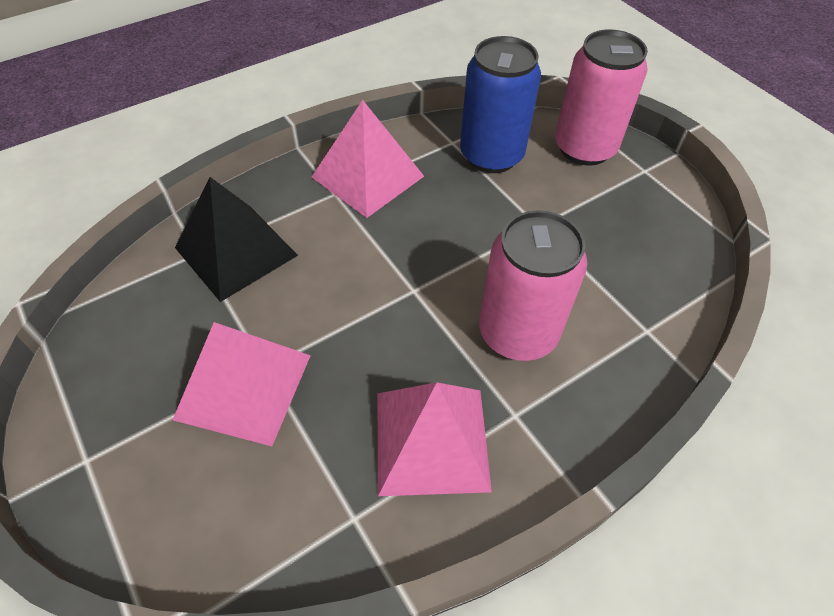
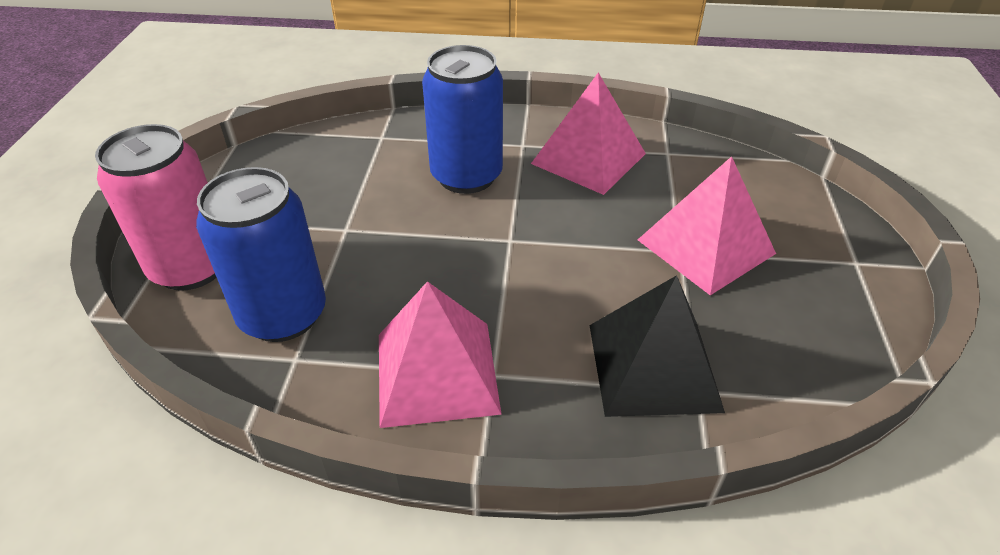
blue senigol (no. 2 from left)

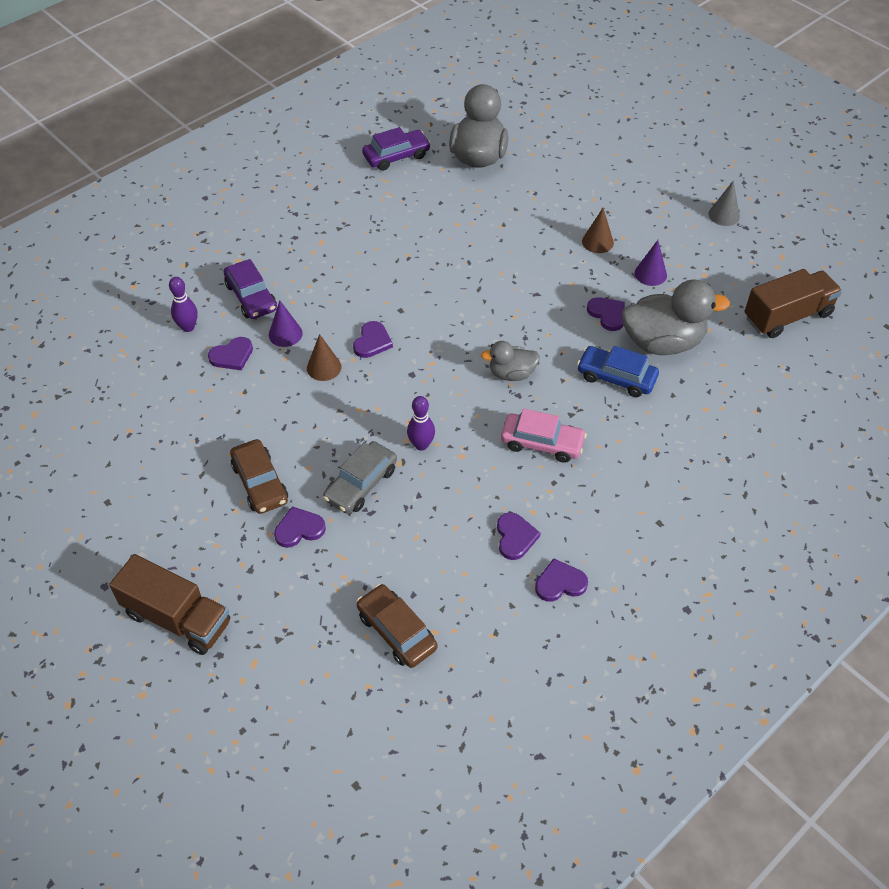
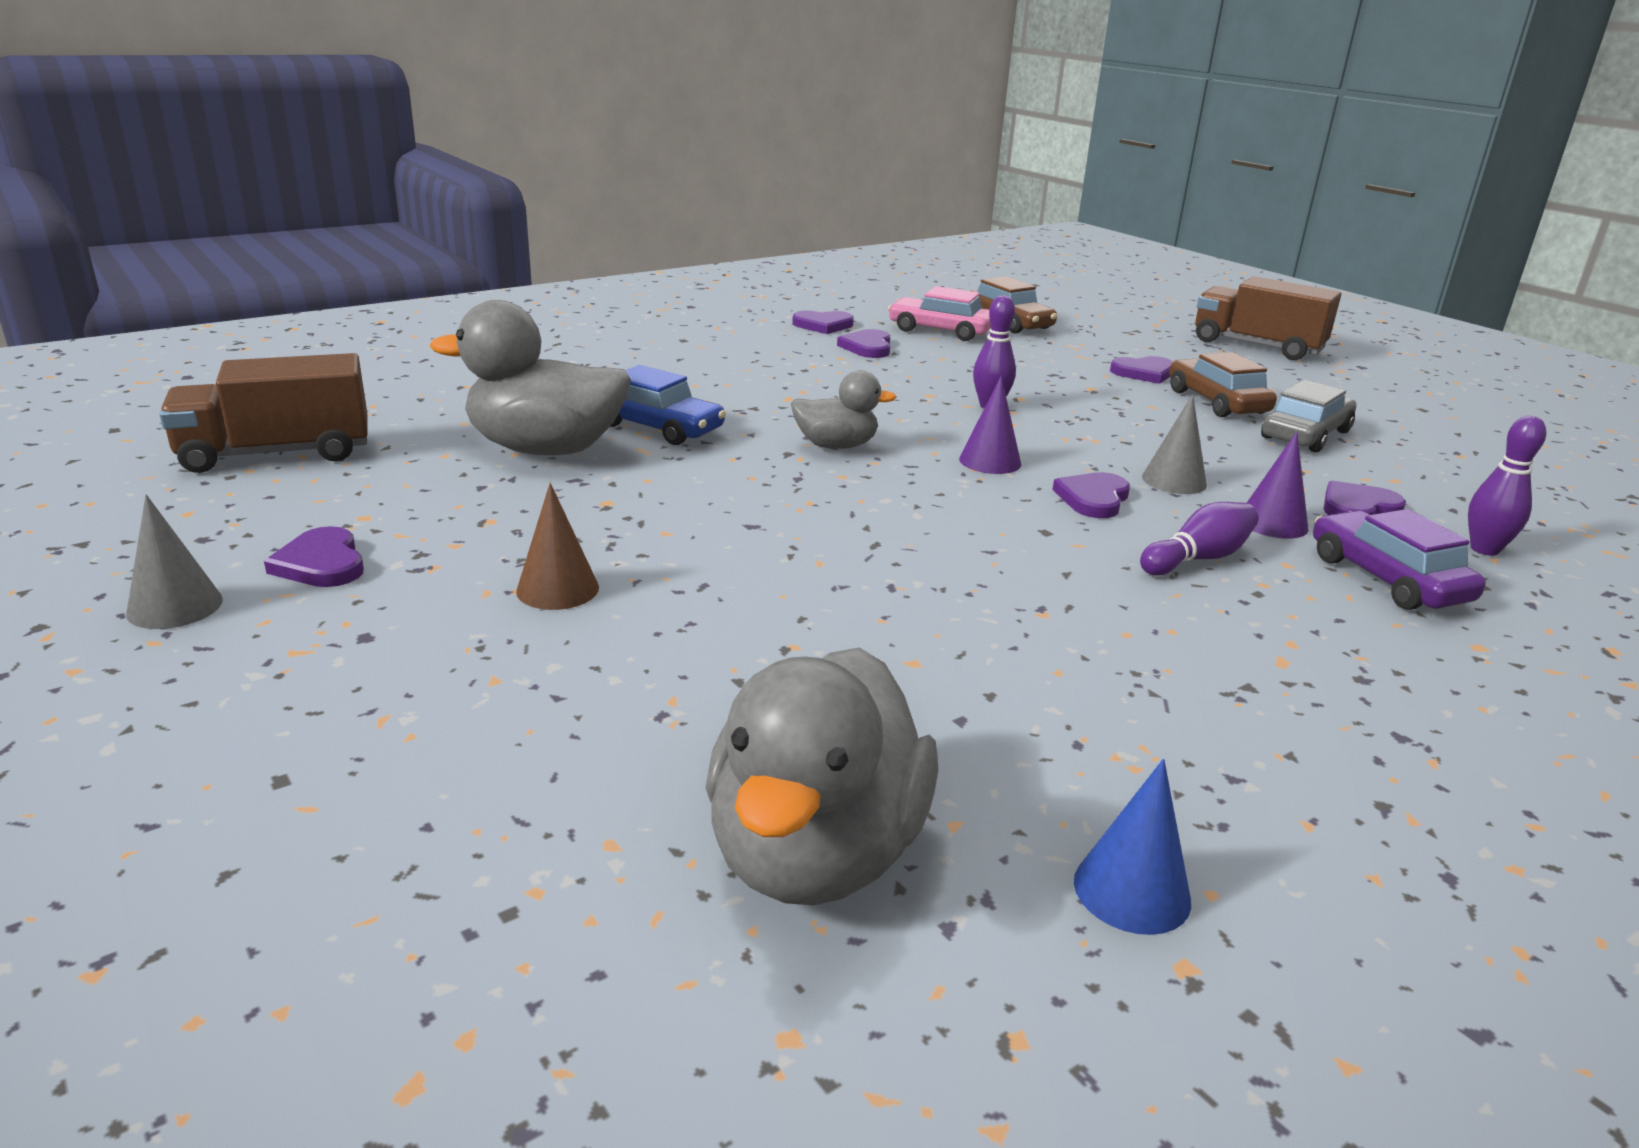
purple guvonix (no. 2 from left)
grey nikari
pink nikari
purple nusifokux (no. 1 from left)
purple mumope (no. 1 from left)
blue mumope
grey mumope (no. 2 from left)

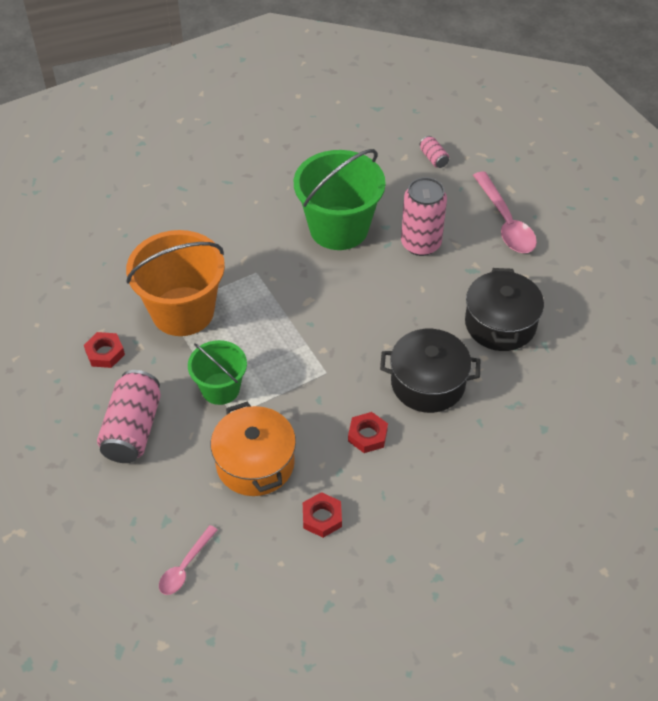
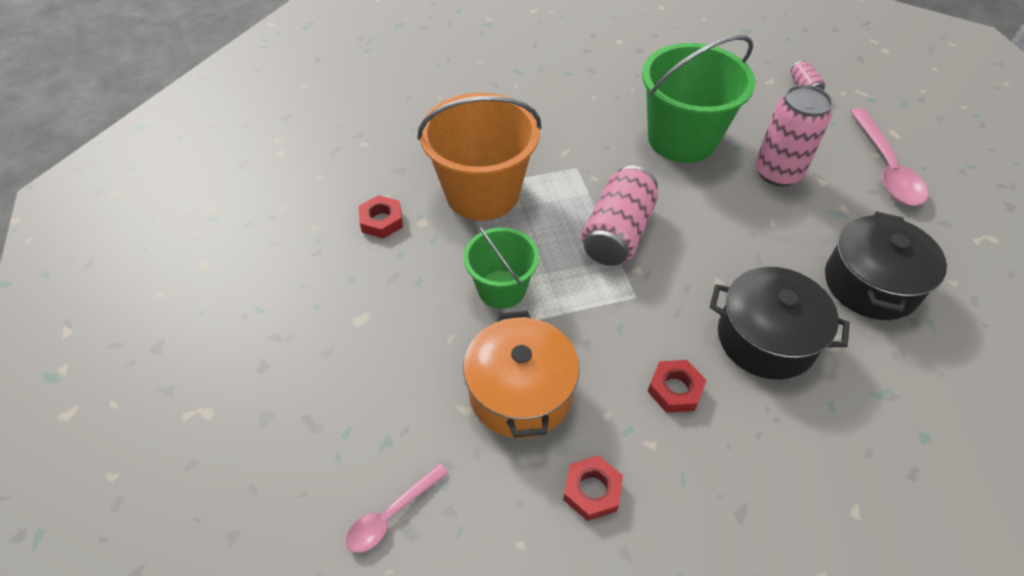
pink senigol (no. 1 from left)

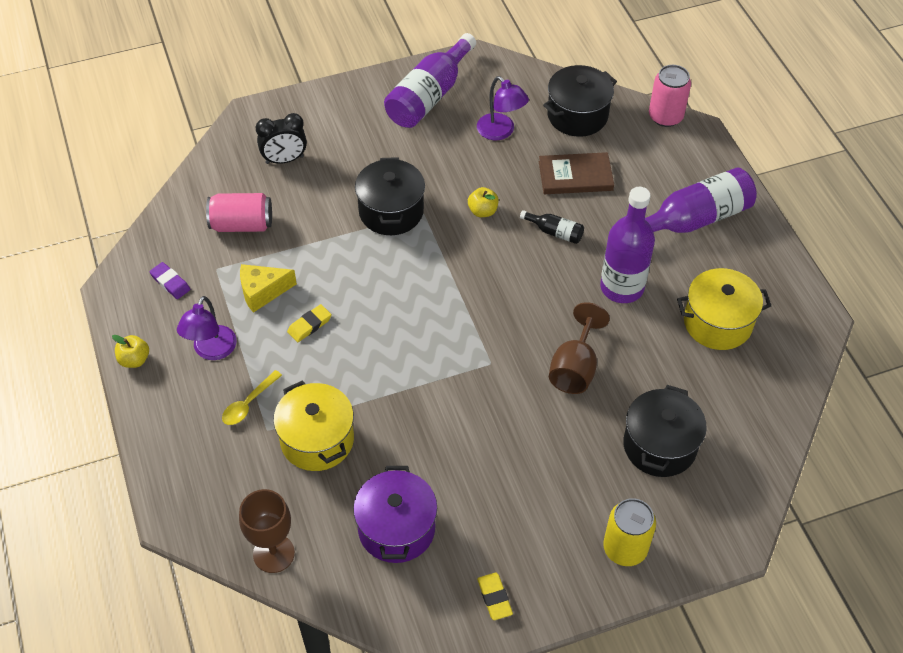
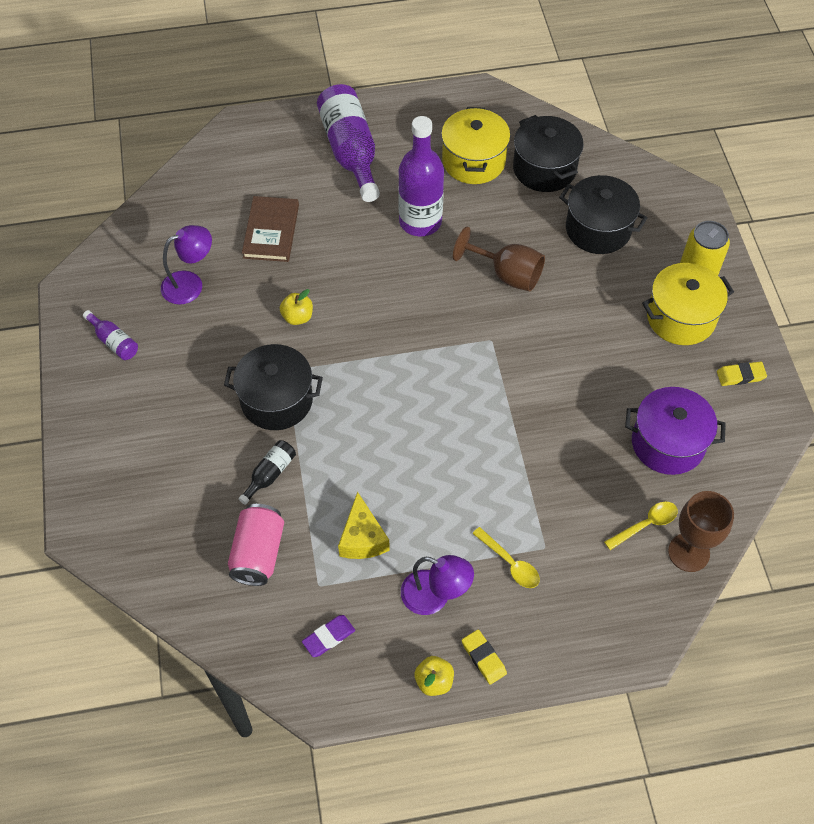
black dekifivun
pink senigol (no. 2 from left in the first image)
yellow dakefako (no. 2 from left)
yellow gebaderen (no. 2 from left)
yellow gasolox (no. 1 from left)
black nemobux
black gebaderen (no. 2 from left)
purple nemobux (no. 1 from left)

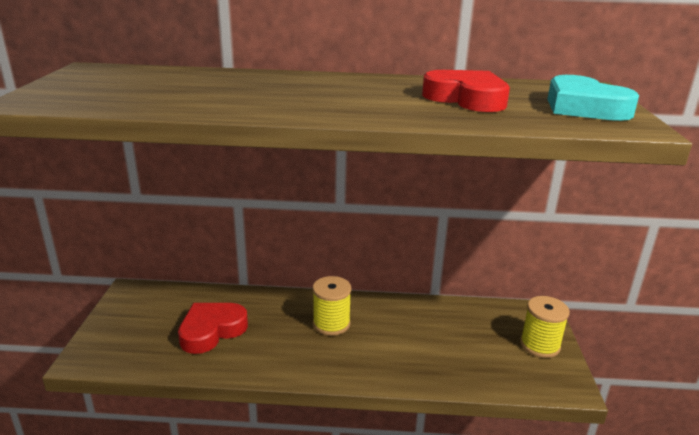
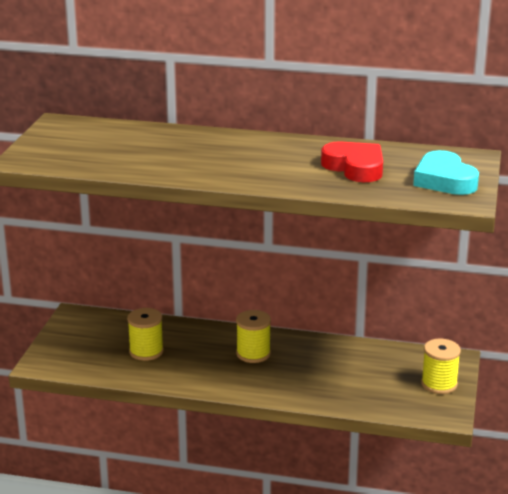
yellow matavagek (no. 1 from left)

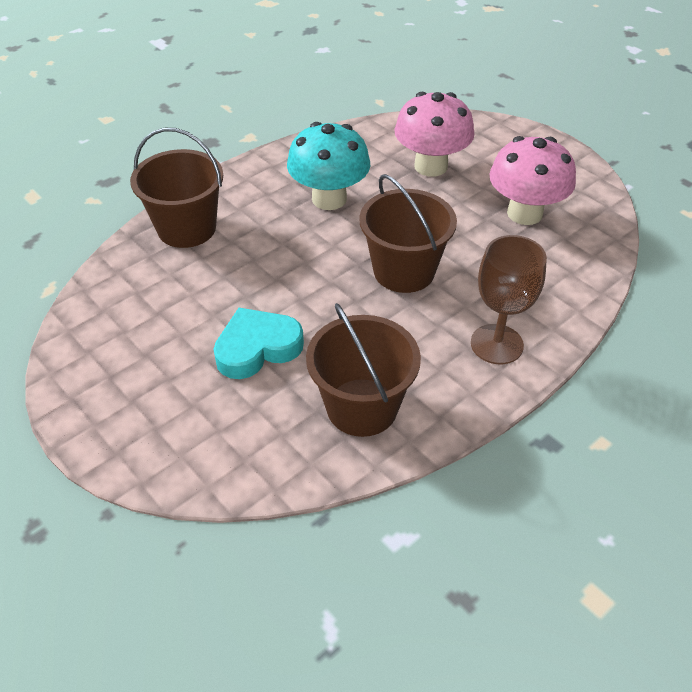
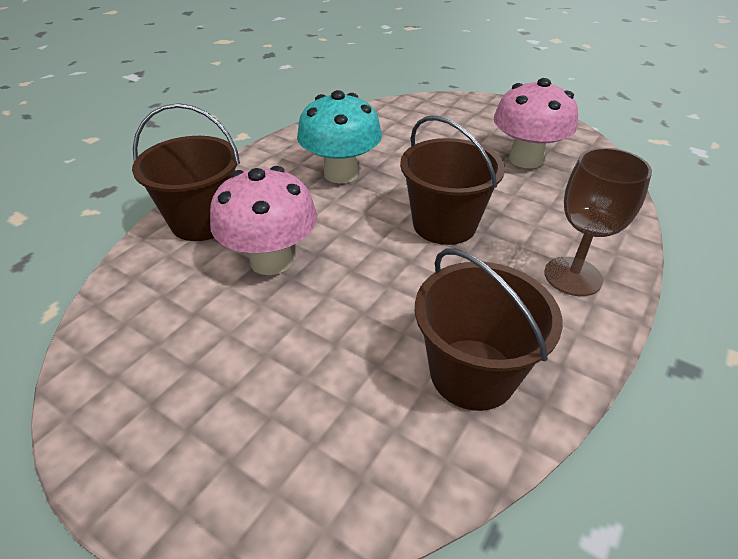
turquoise nusifokux
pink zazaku (no. 1 from left)

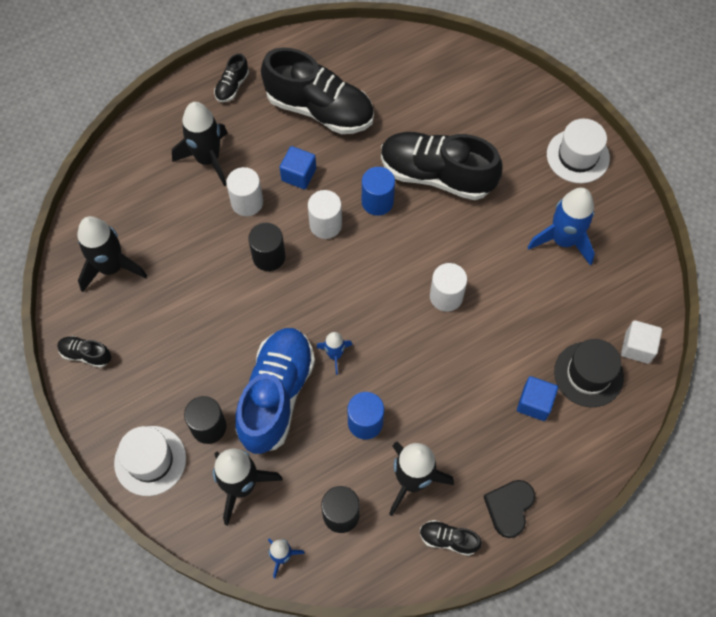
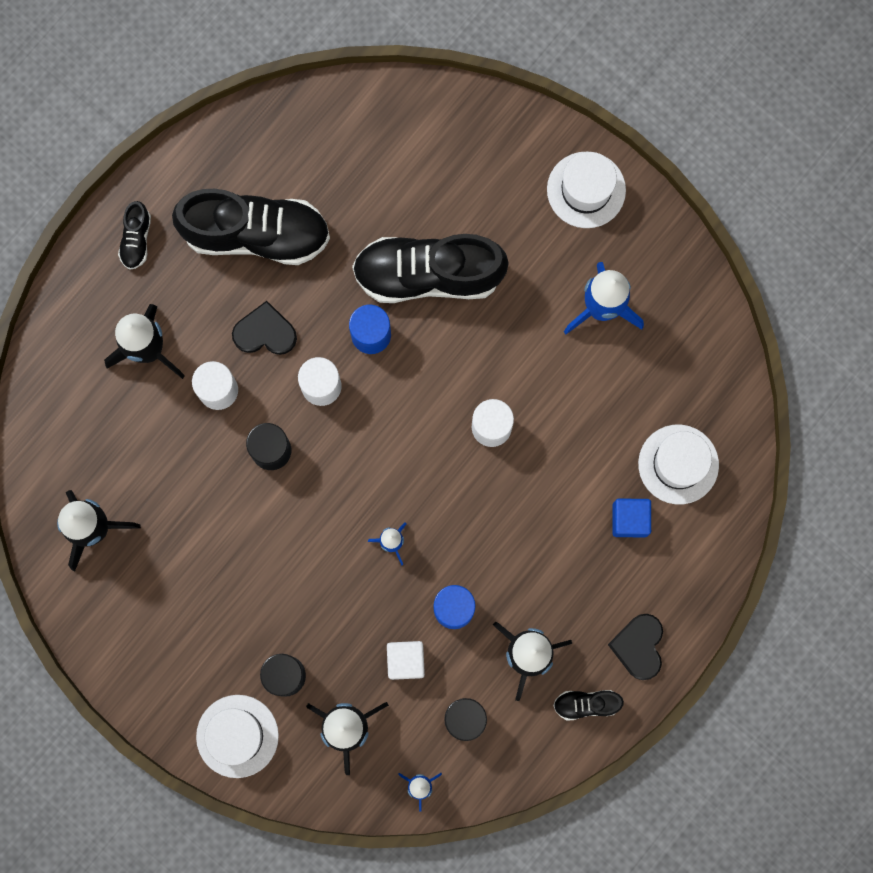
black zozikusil (no. 1 from left in the first image)
blue zozikusil
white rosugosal
black nusifokux (no. 1 from left)
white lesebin (no. 3 from left)

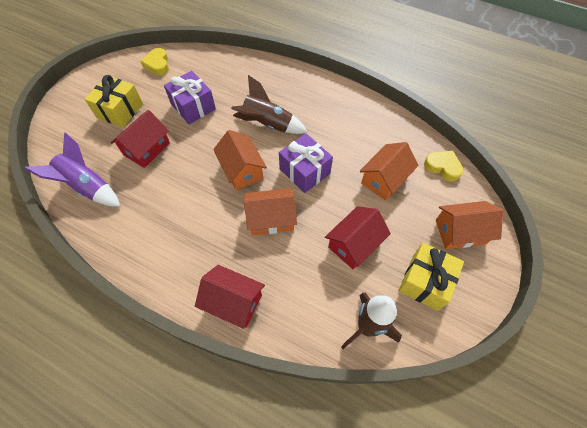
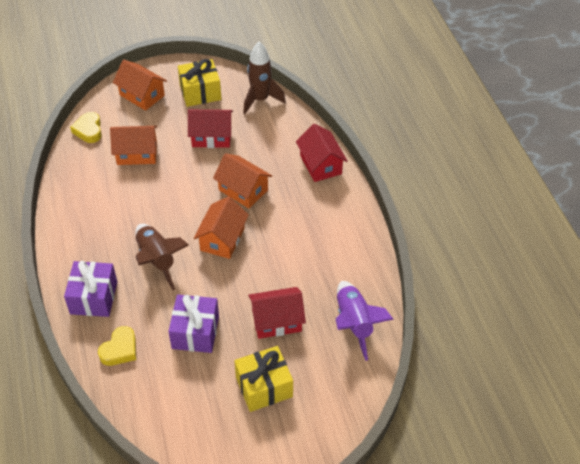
yellow nusifokux (no. 2 from left)
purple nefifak (no. 1 from left)

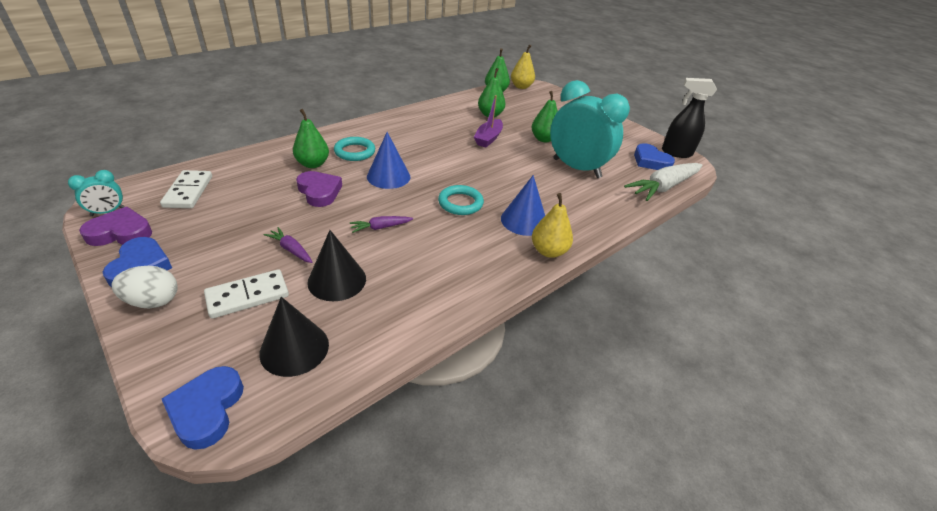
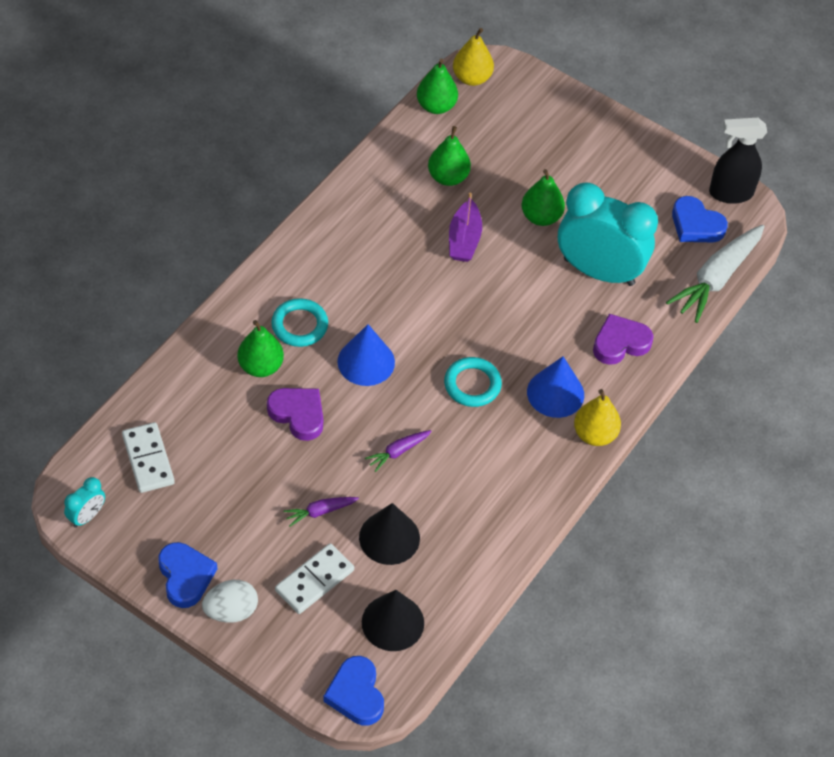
purple nusifokux (no. 2 from left)
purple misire (no. 1 from left)

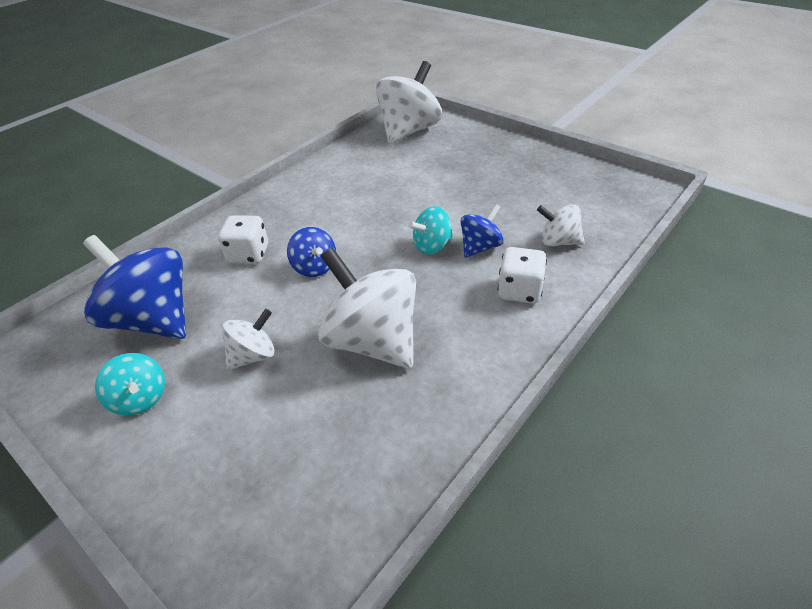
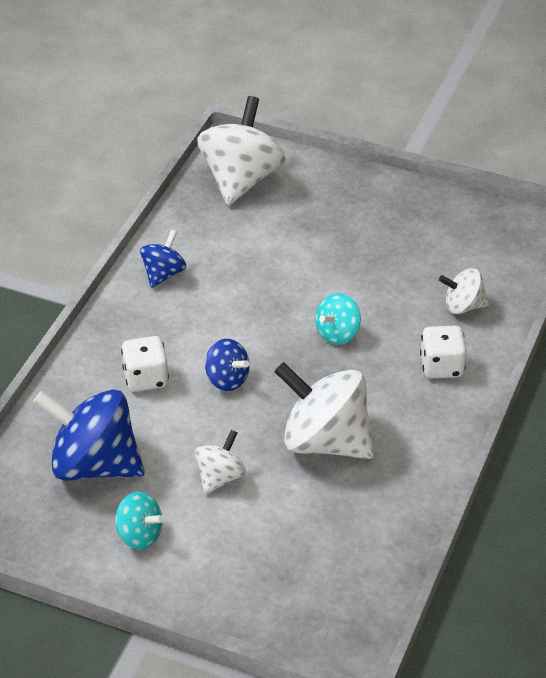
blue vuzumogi (no. 2 from left)

